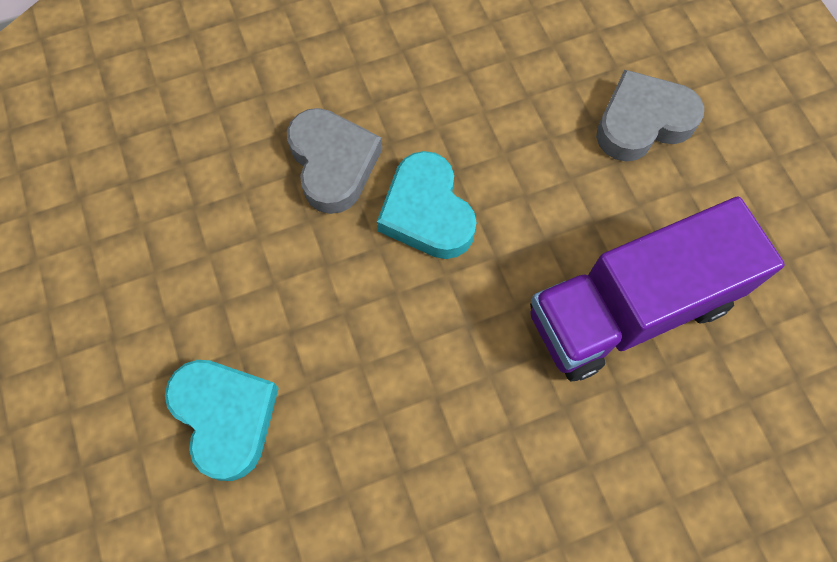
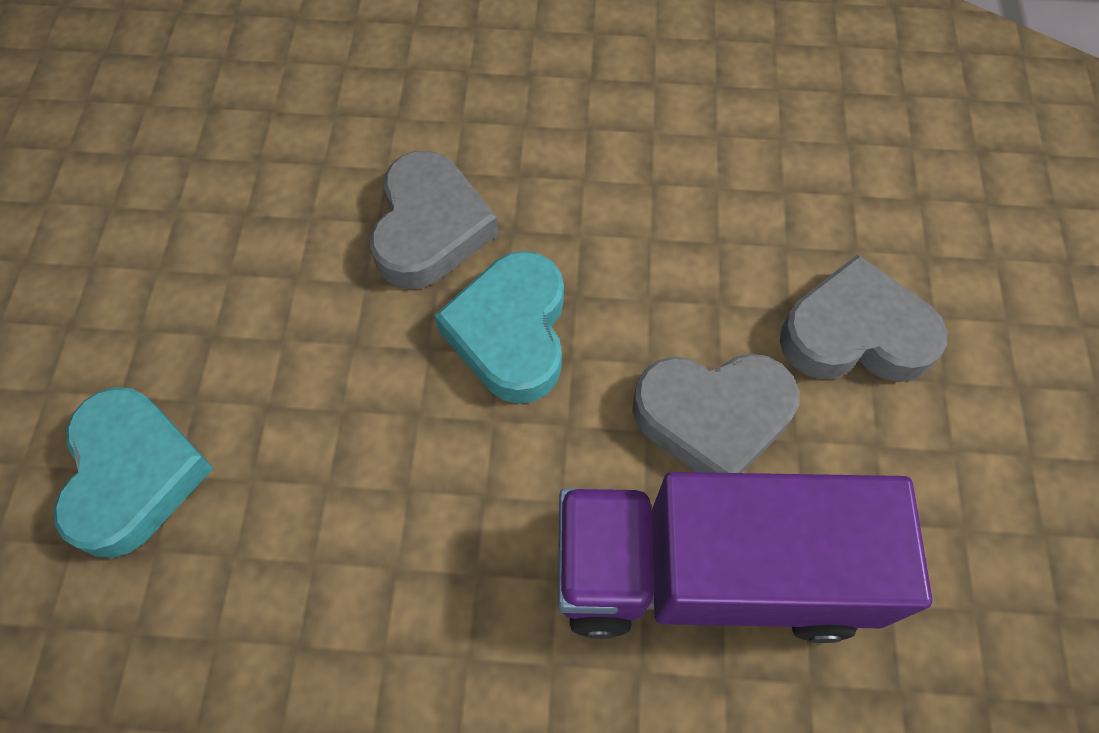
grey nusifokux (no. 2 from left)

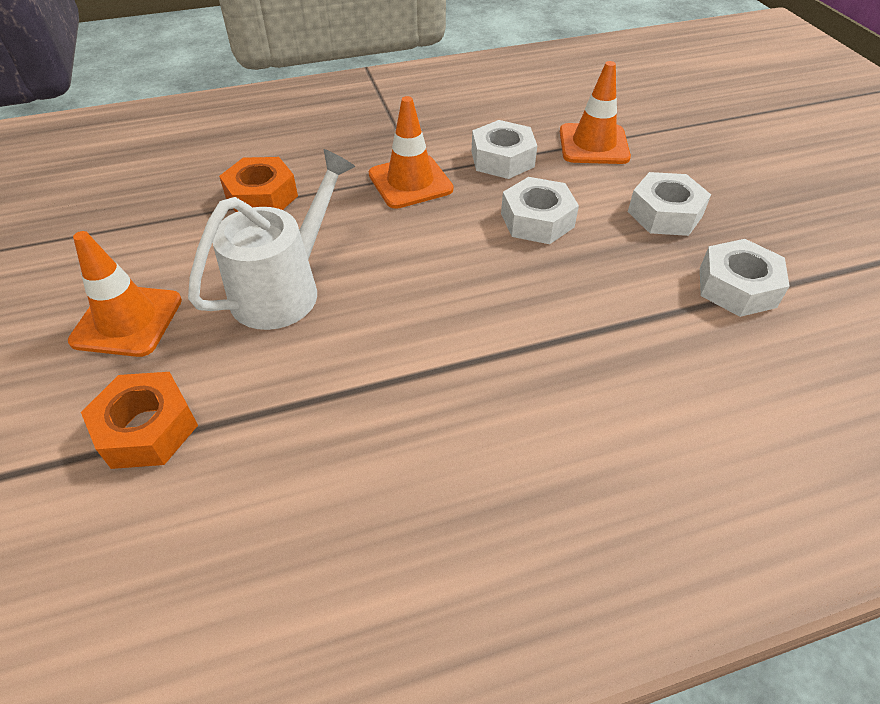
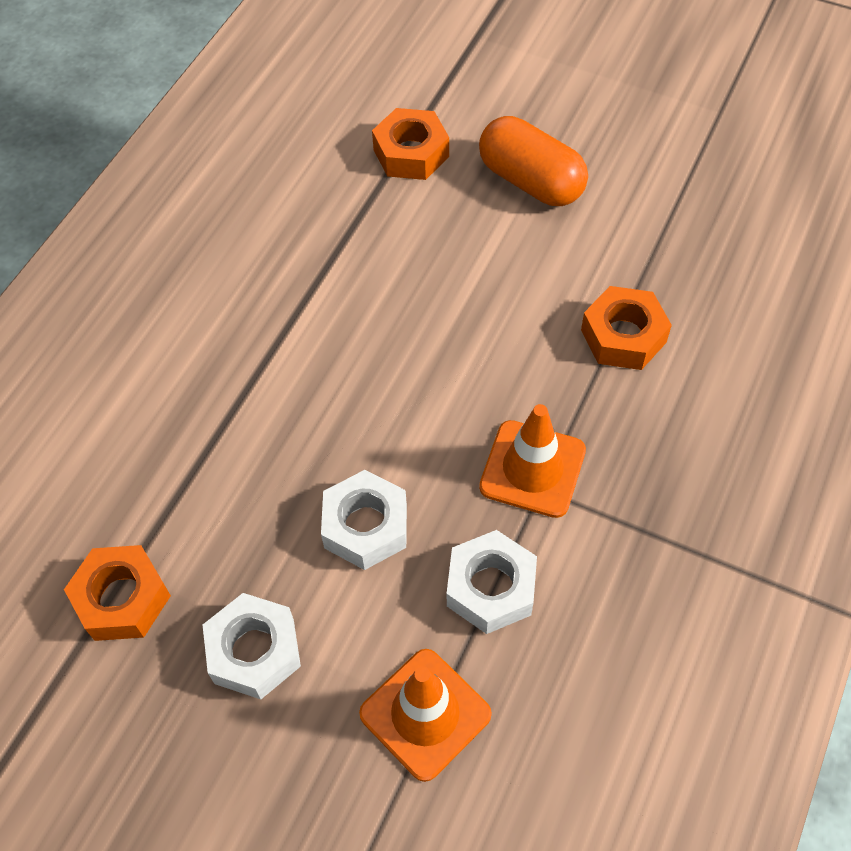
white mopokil
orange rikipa
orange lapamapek (no. 1 from left)

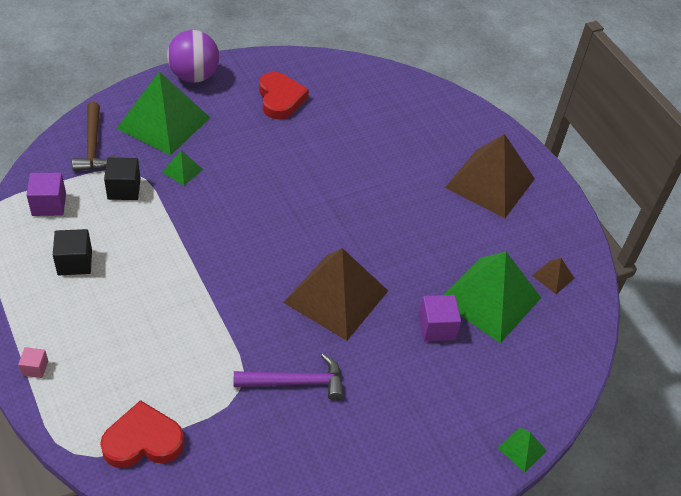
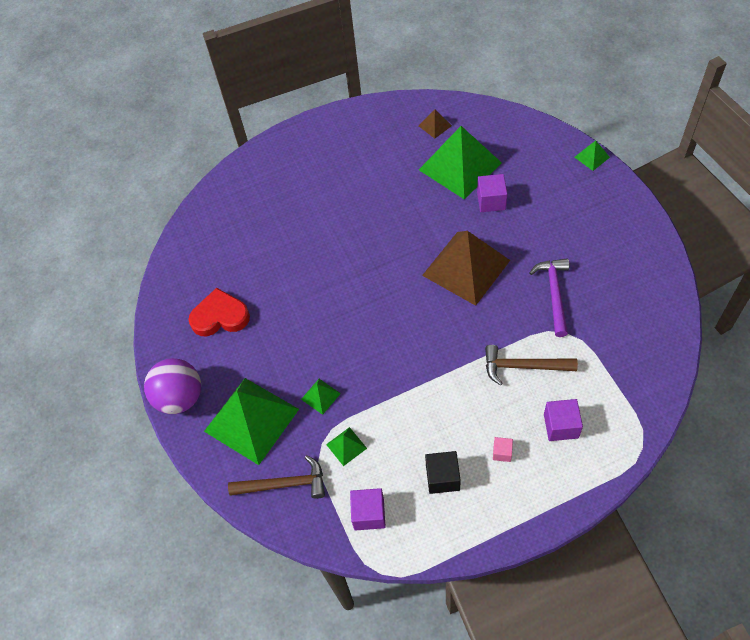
red nusifokux (no. 1 from left in the first image)
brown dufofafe (no. 2 from left in the first image)
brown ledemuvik (no. 2 from left)
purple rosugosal (no. 3 from left)
pink rosugosal
green dufofafe (no. 3 from left)

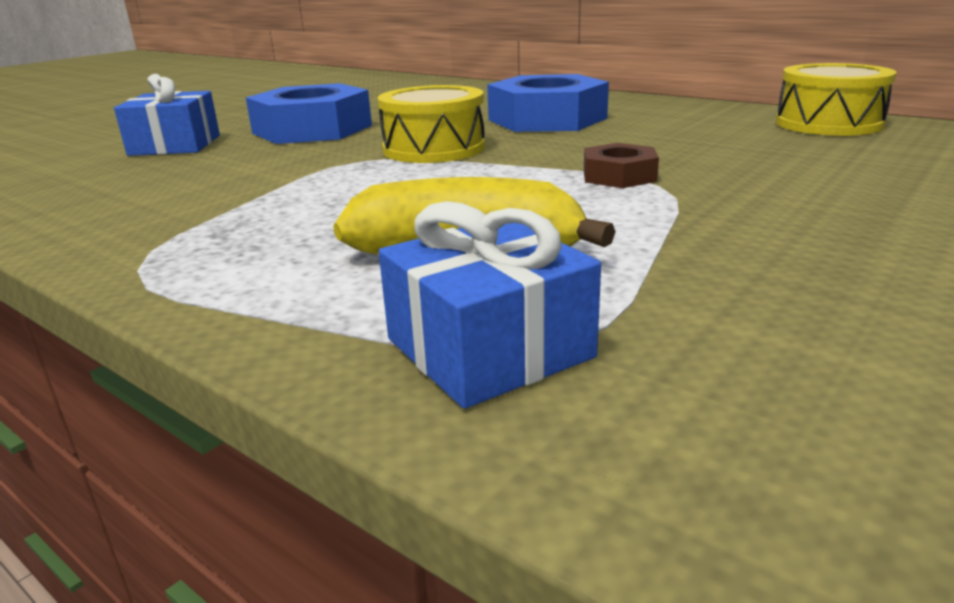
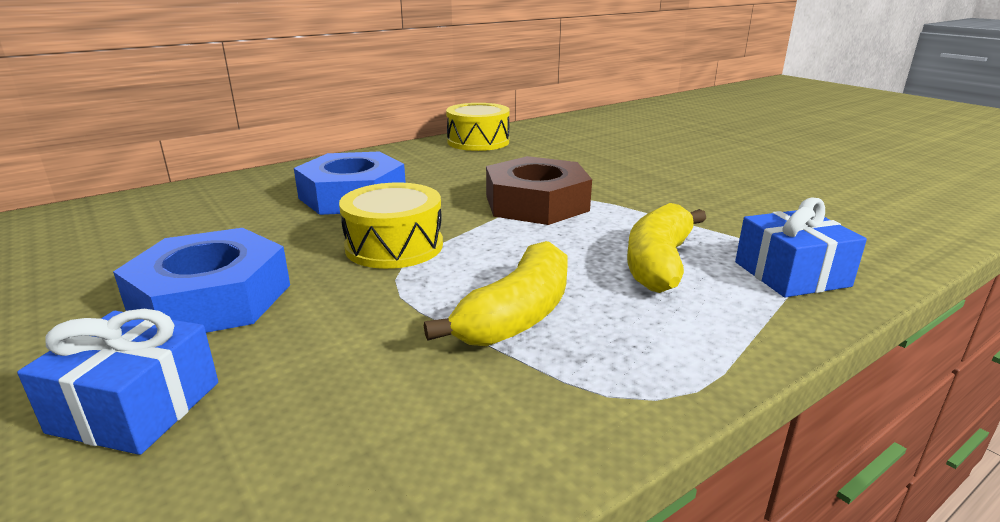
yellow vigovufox (no. 1 from left)
brown lapamapek

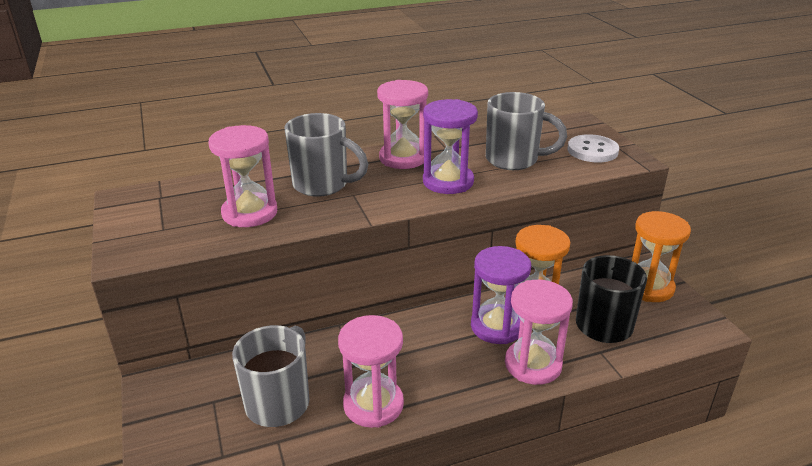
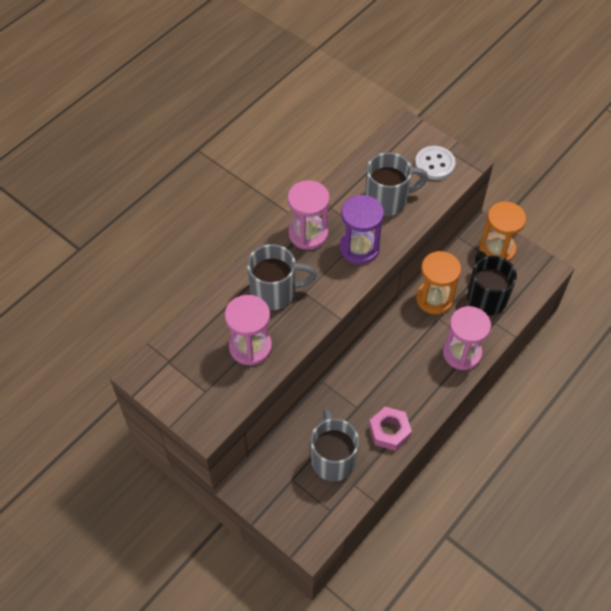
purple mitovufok (no. 2 from left in the first image)
pink lapamapek

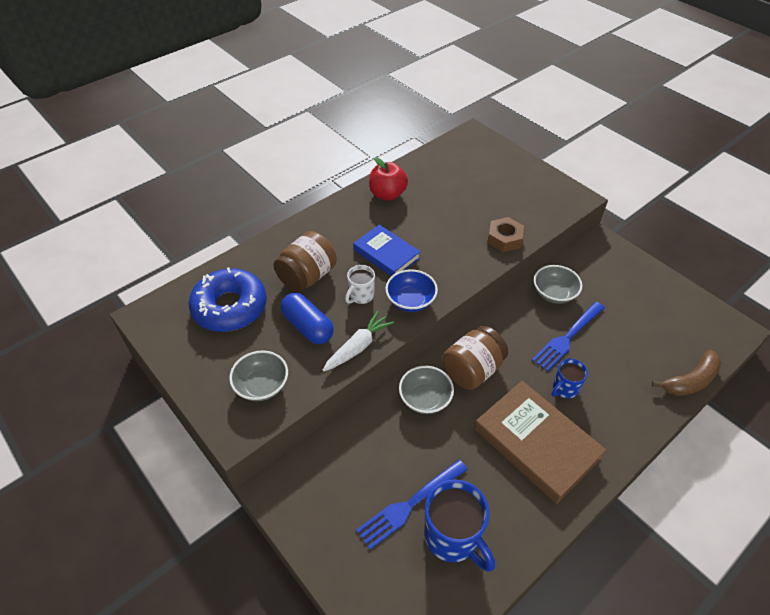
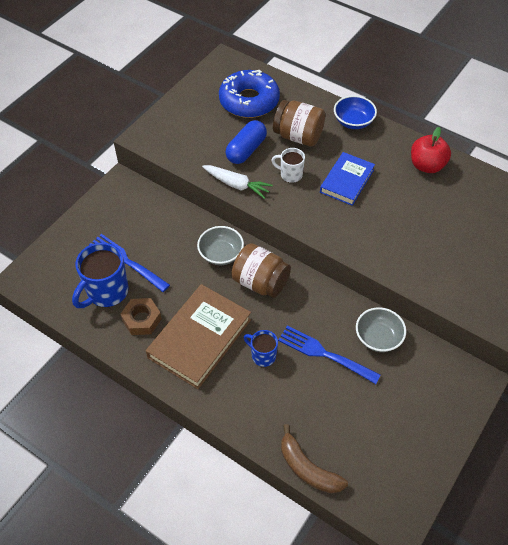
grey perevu (no. 1 from left in the first image)
blue perevu
brown lapamapek

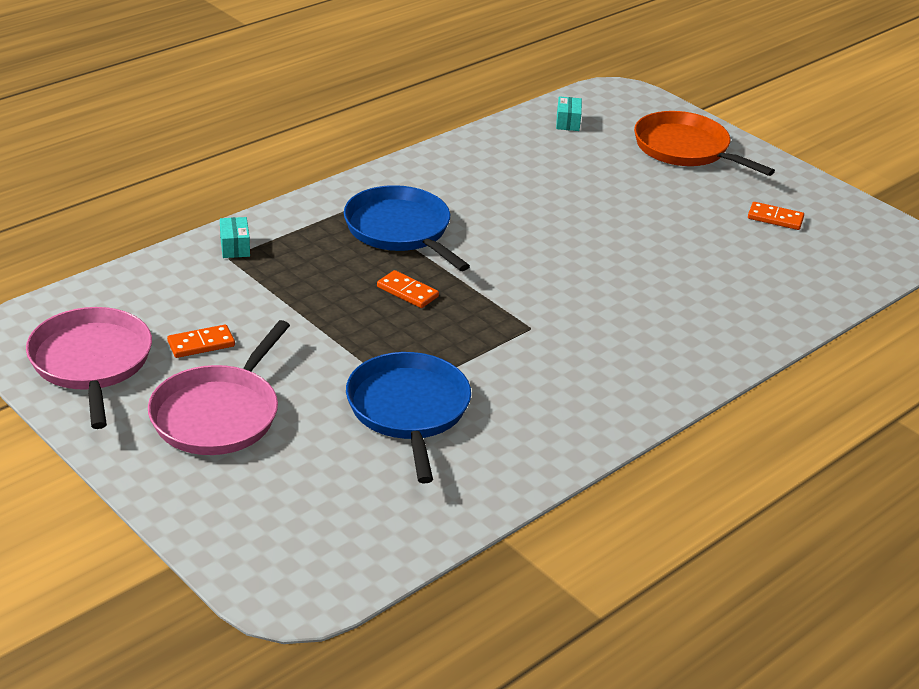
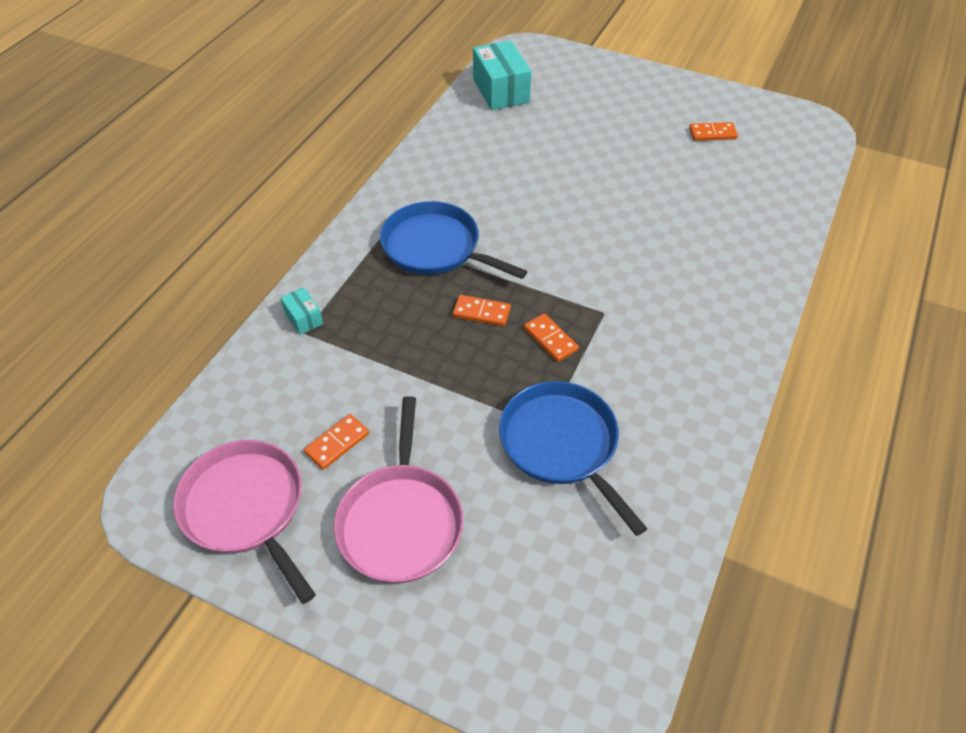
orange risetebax
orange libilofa (no. 3 from left)
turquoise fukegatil (no. 2 from left)

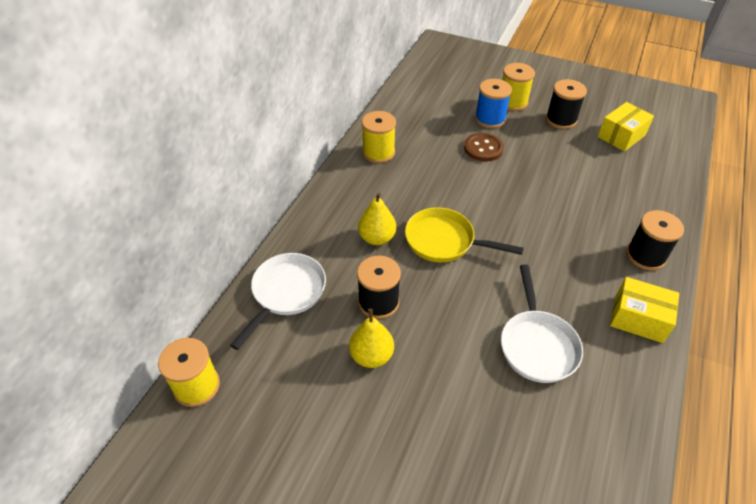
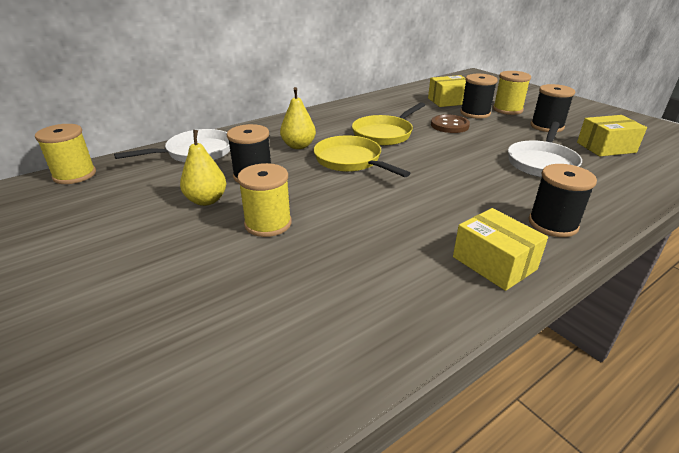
yellow risetebax (no. 2 from left)
yellow fukegatil (no. 1 from left)
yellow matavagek (no. 2 from left)
white risetebax (no. 2 from left)
black matavagek (no. 2 from left)

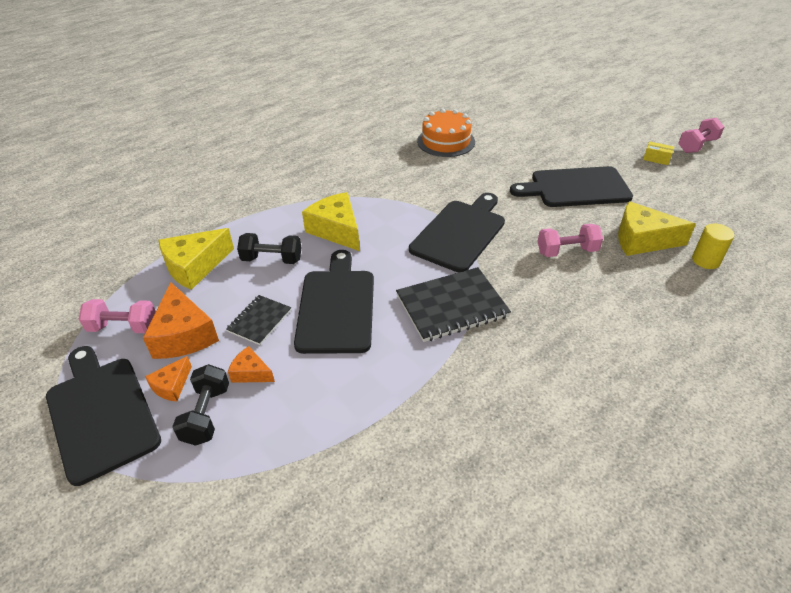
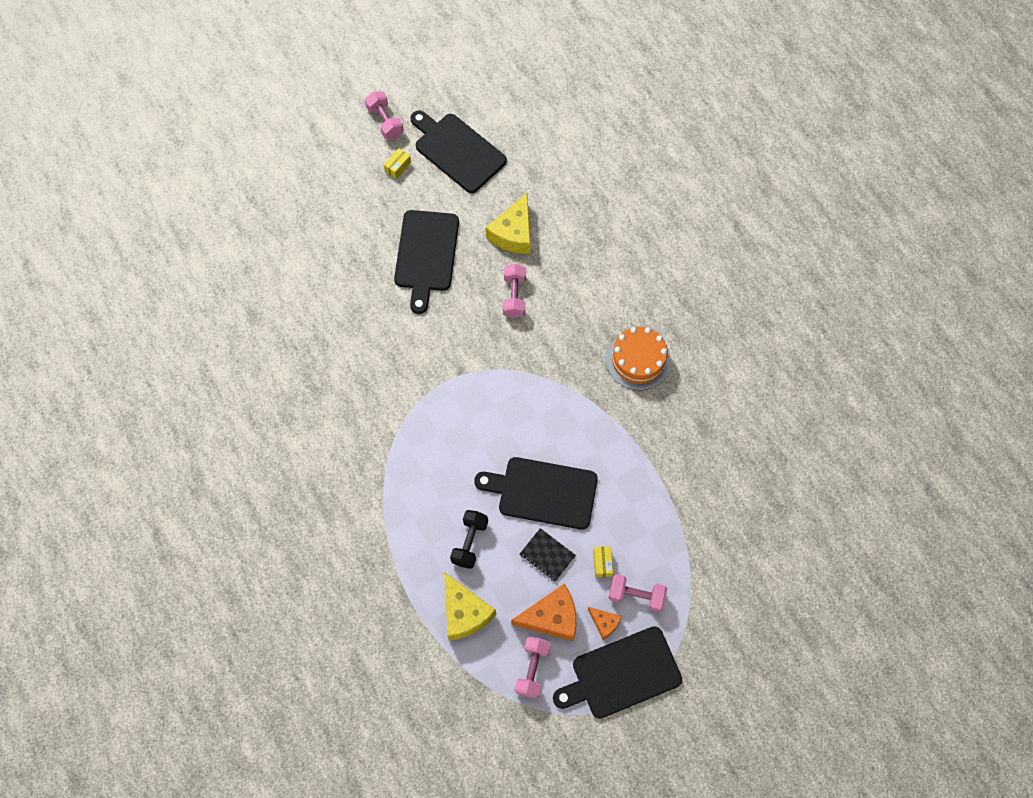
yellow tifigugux (no. 2 from left in the first image)
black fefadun (no. 2 from left in the first image)
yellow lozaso
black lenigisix (no. 2 from left)
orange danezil
yellow fukegatil (no. 2 from left)
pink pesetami (no. 4 from left)

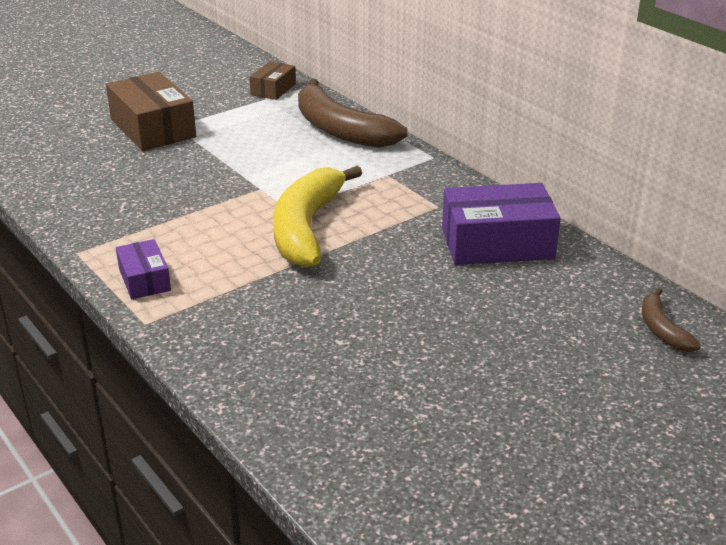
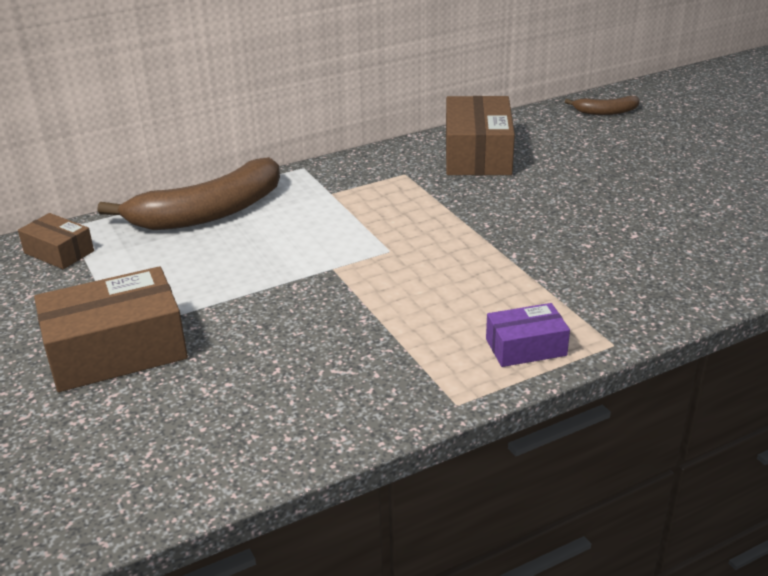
yellow vigovufox
brown fukegatil (no. 3 from left)

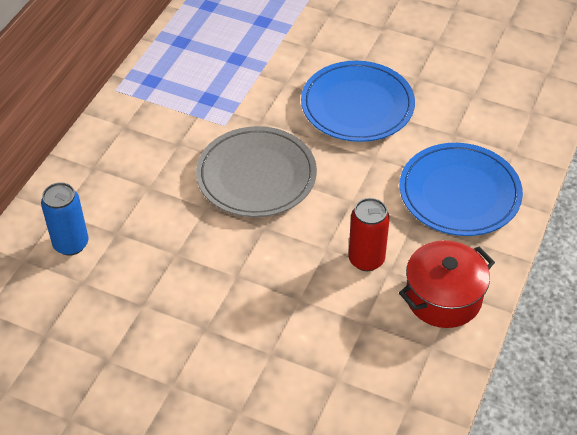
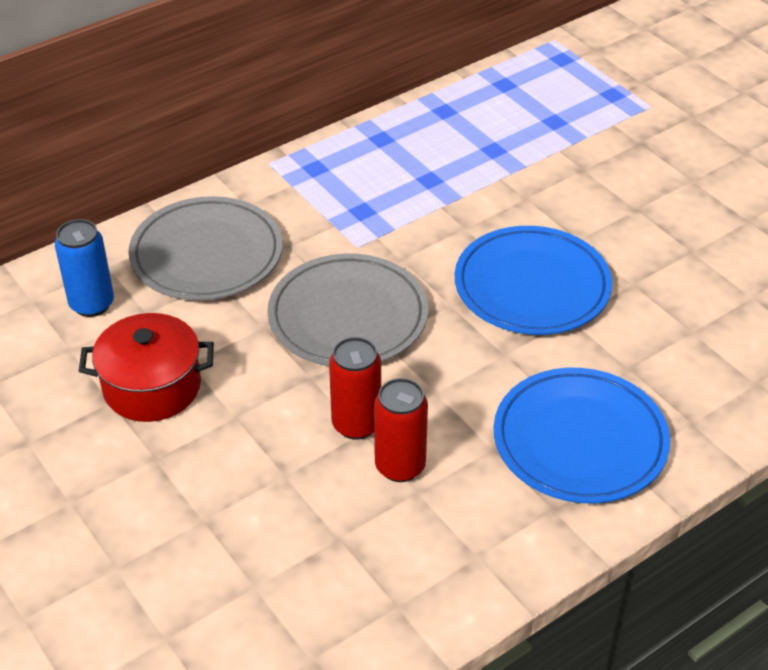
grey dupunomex (no. 1 from left)
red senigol (no. 1 from left)
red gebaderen

